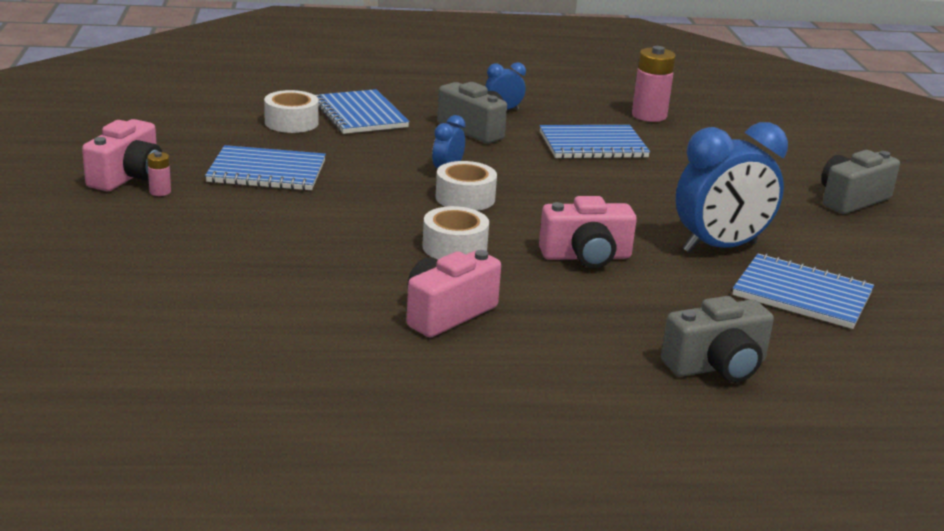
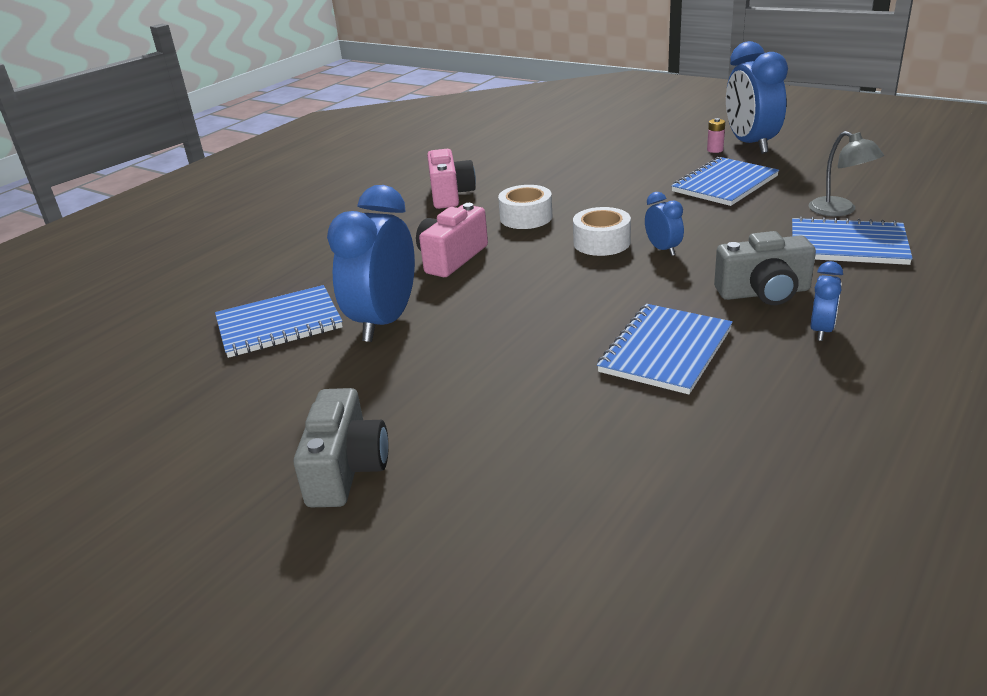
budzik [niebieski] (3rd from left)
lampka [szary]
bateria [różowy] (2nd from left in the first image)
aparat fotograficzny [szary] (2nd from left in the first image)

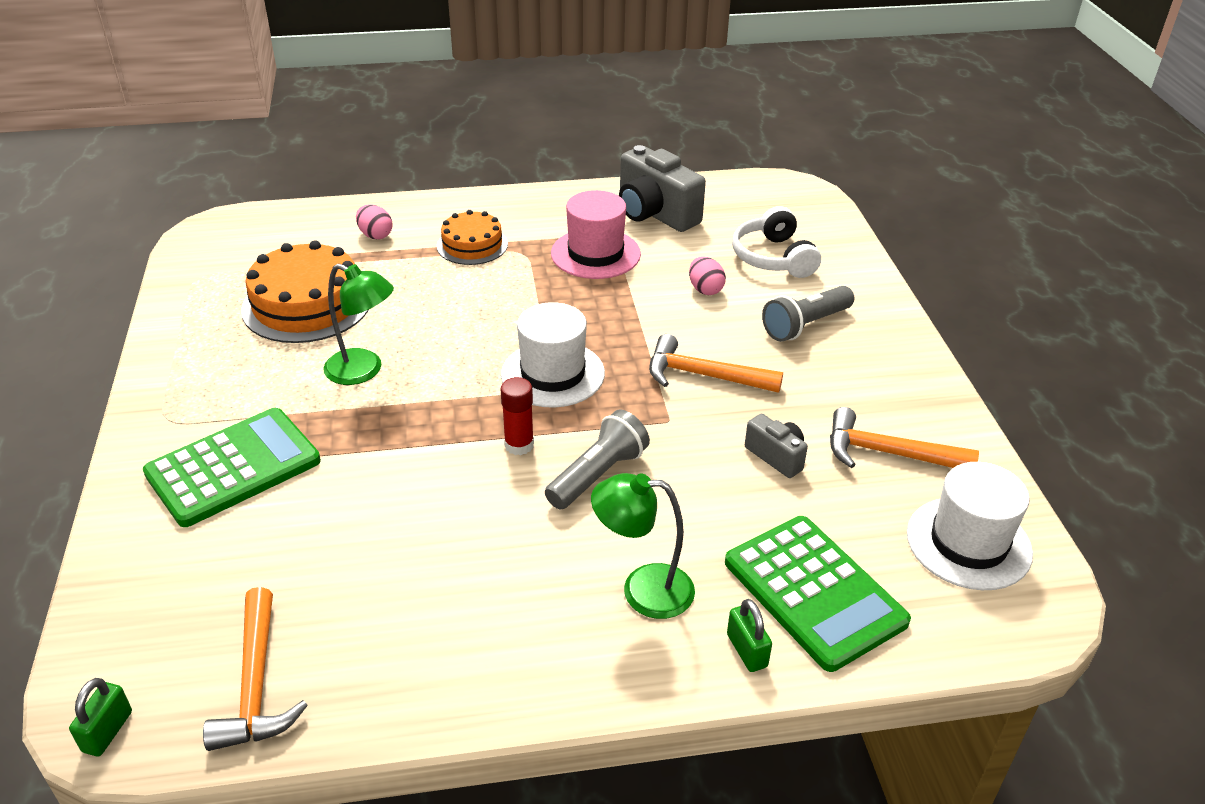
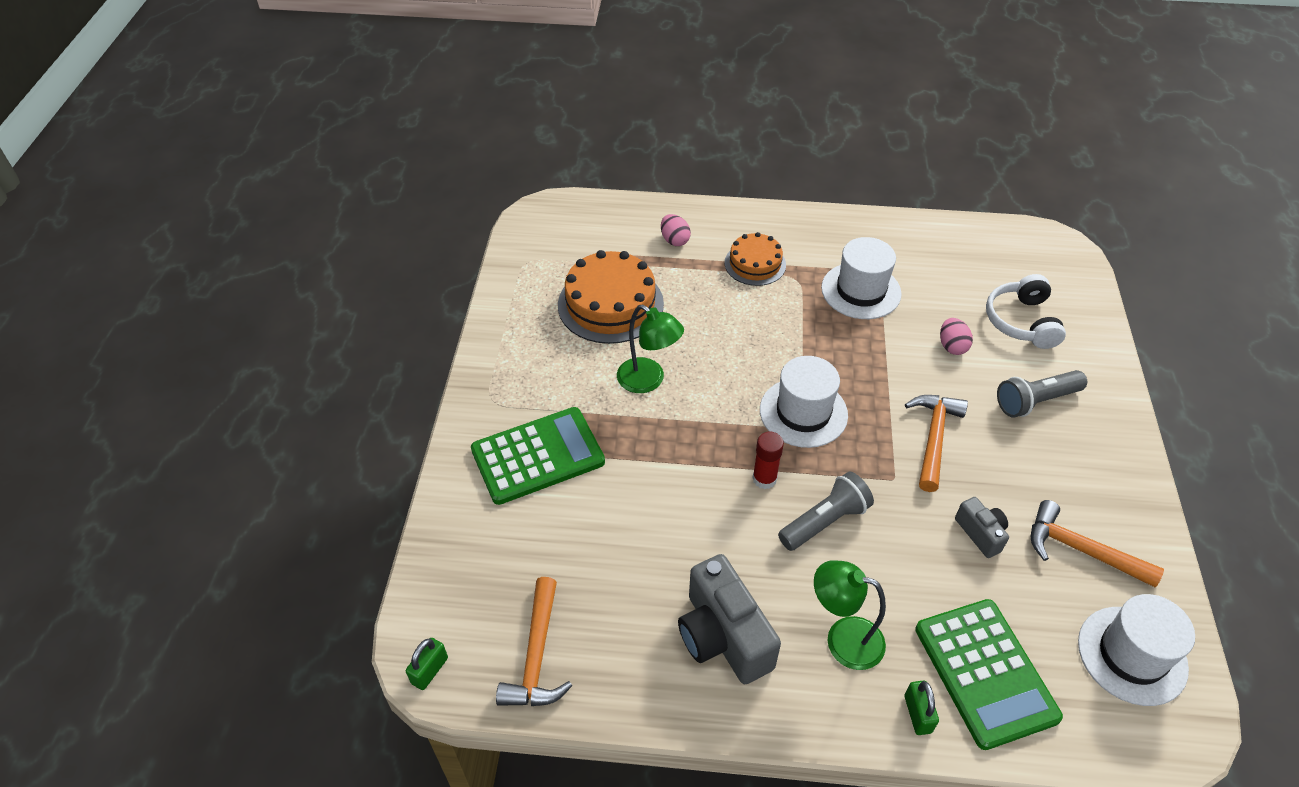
kapelusz [biały] (2nd from left)
aparat fotograficzny [szary] (1st from left)
młotek [pomarańczowy] (2nd from left)

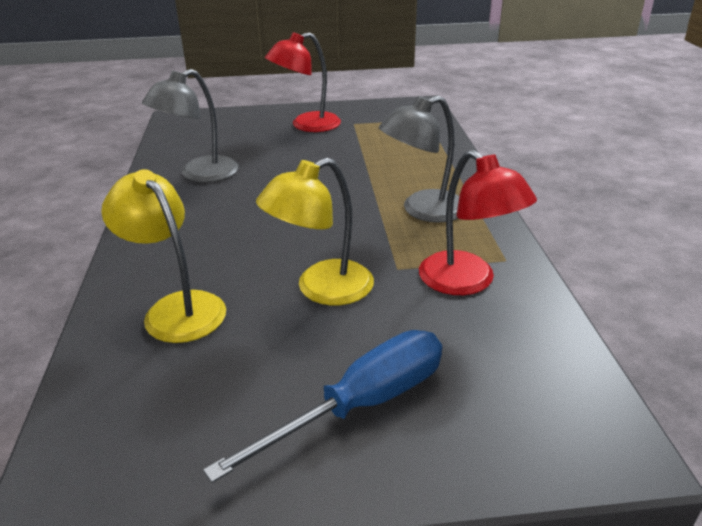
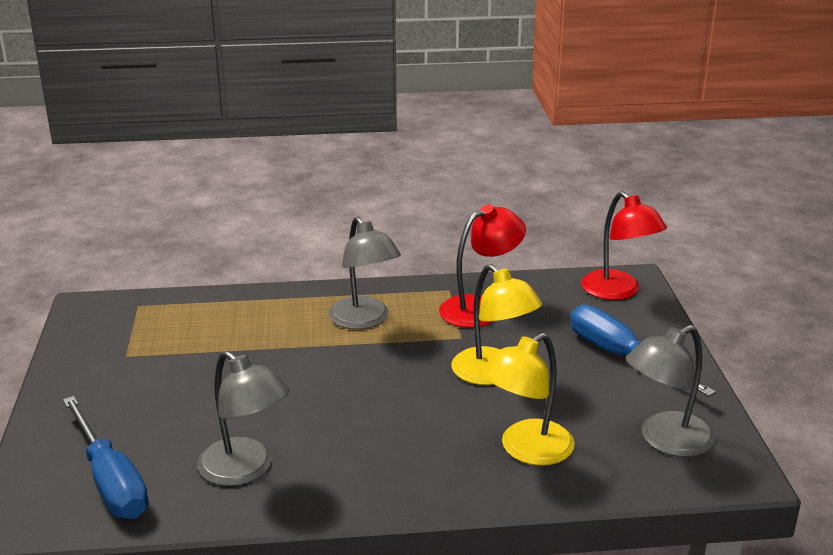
lampka [czerwony] (2nd from left)
śrubokręt [niebieski] (1st from left)
lampka [szary] (3rd from left)

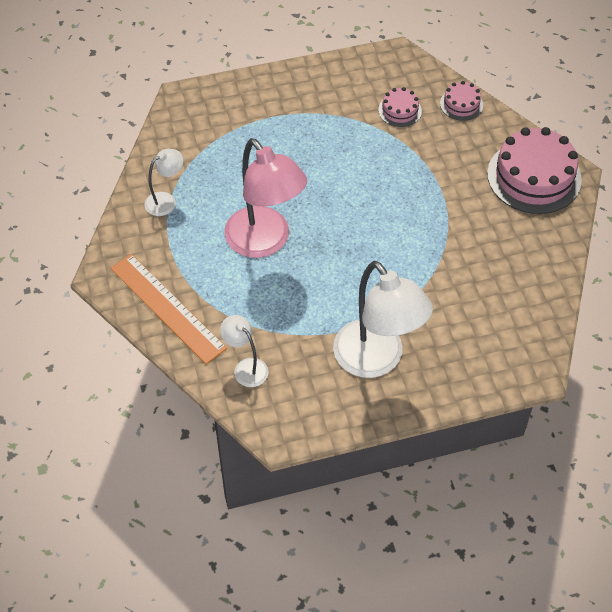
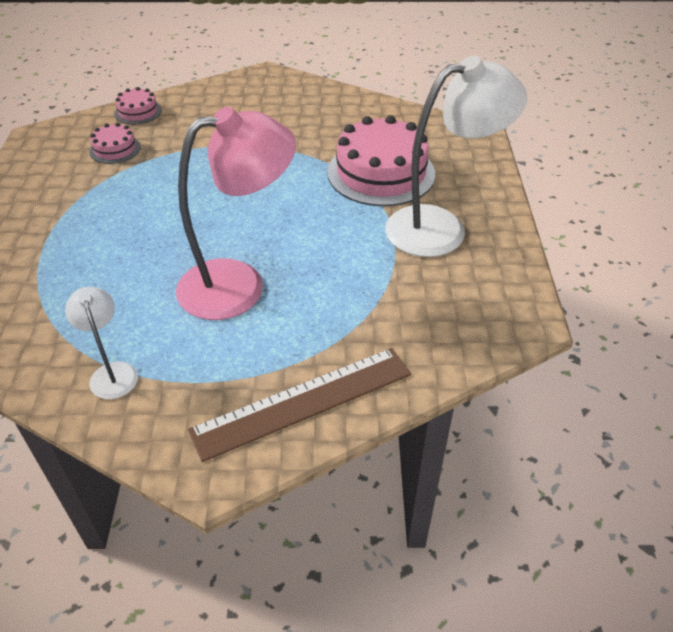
linijka [brązowy]
lampka [biały] (2nd from left in the first image)
tort [różowy] (3rd from left)

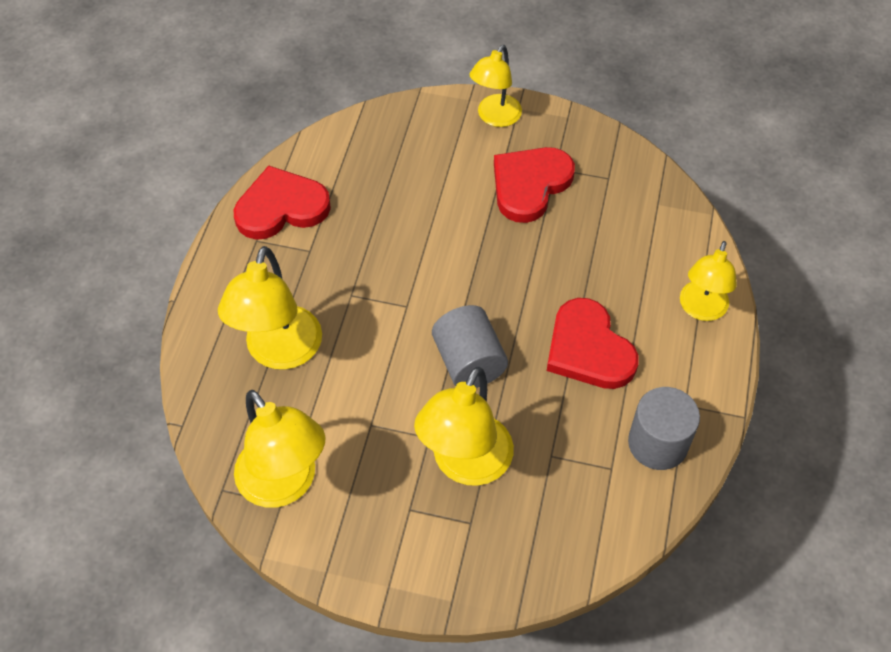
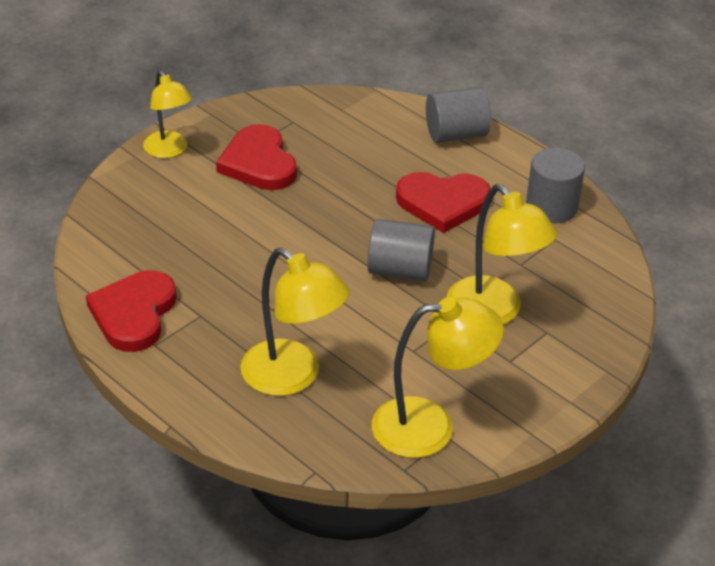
walec [szary] (2nd from left)

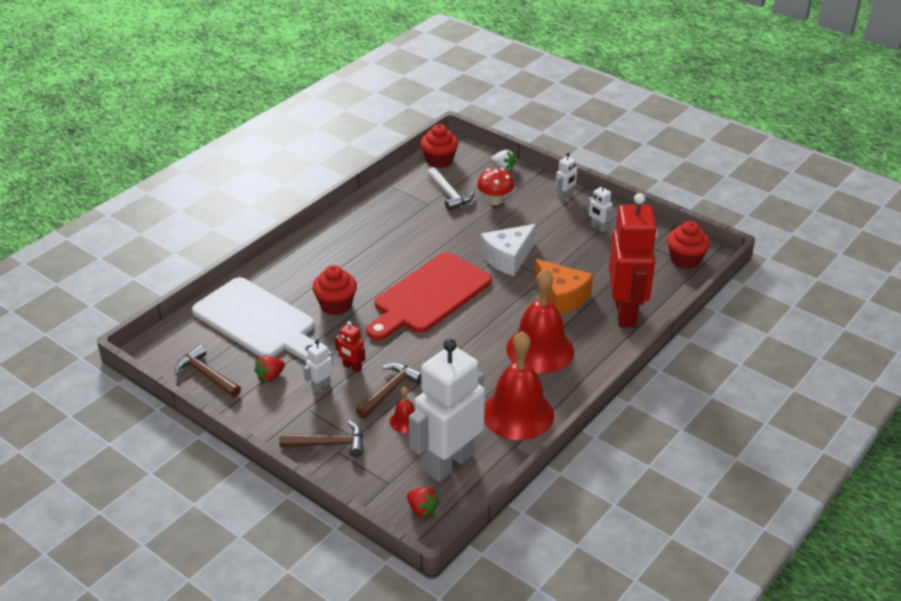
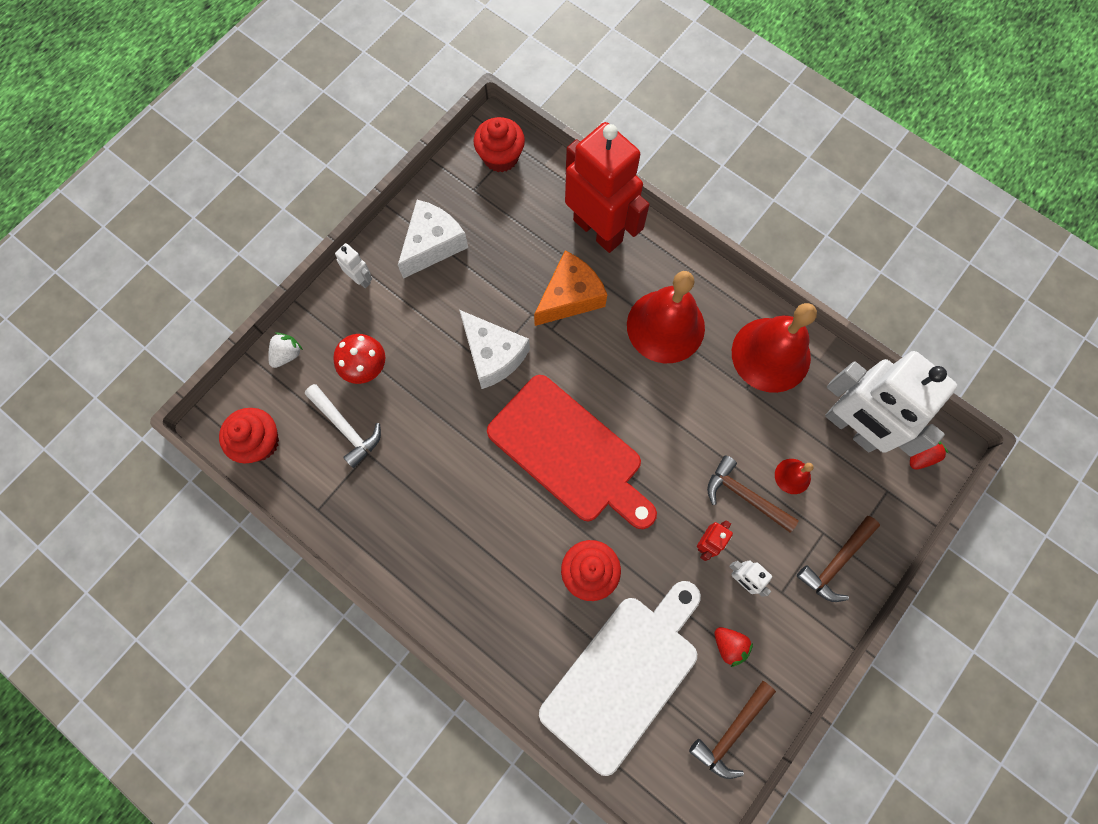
młotek [brązowy] (3rd from left)
młotek [biały]
ser [biały] (1st from left)
robot [czerwony] (1st from left)

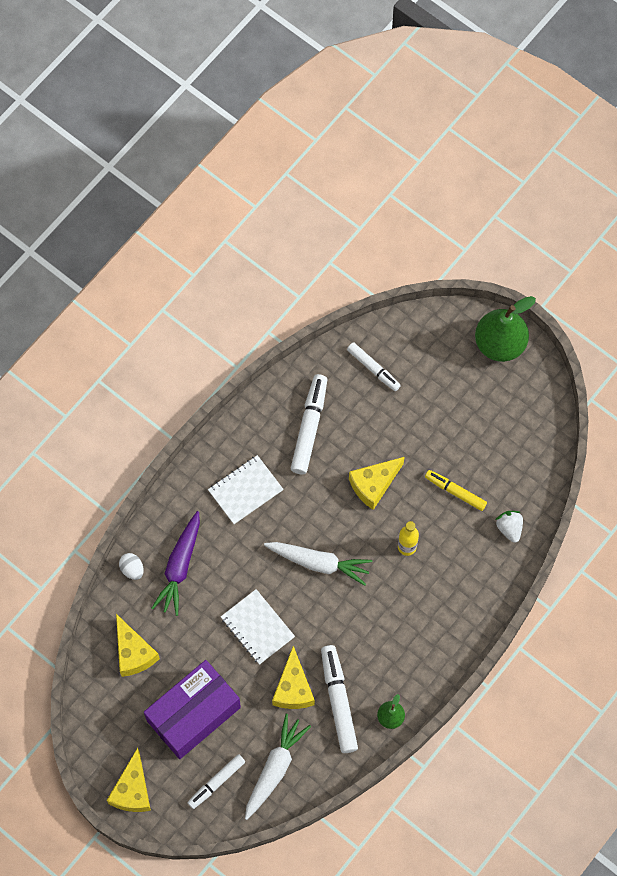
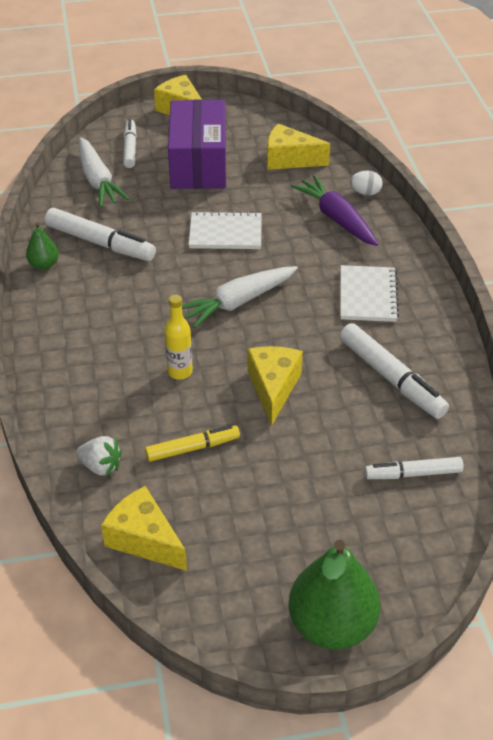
ser [żółty] (1st from left)

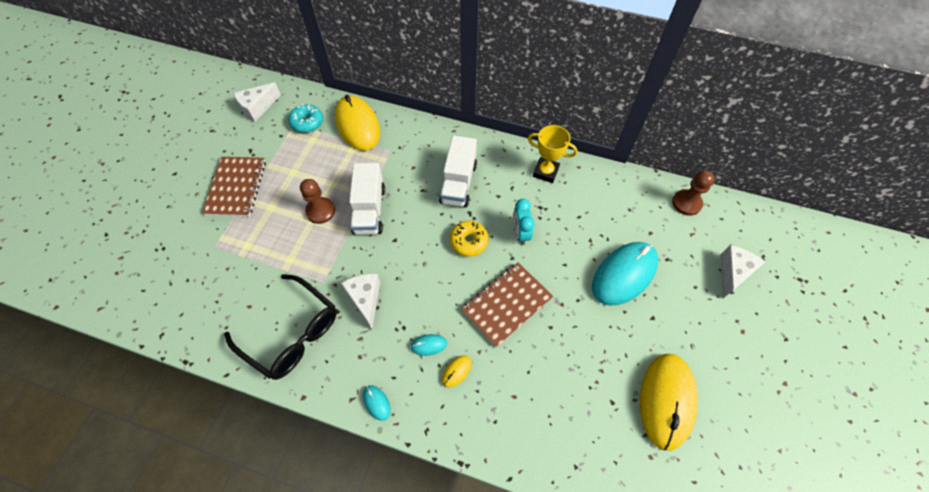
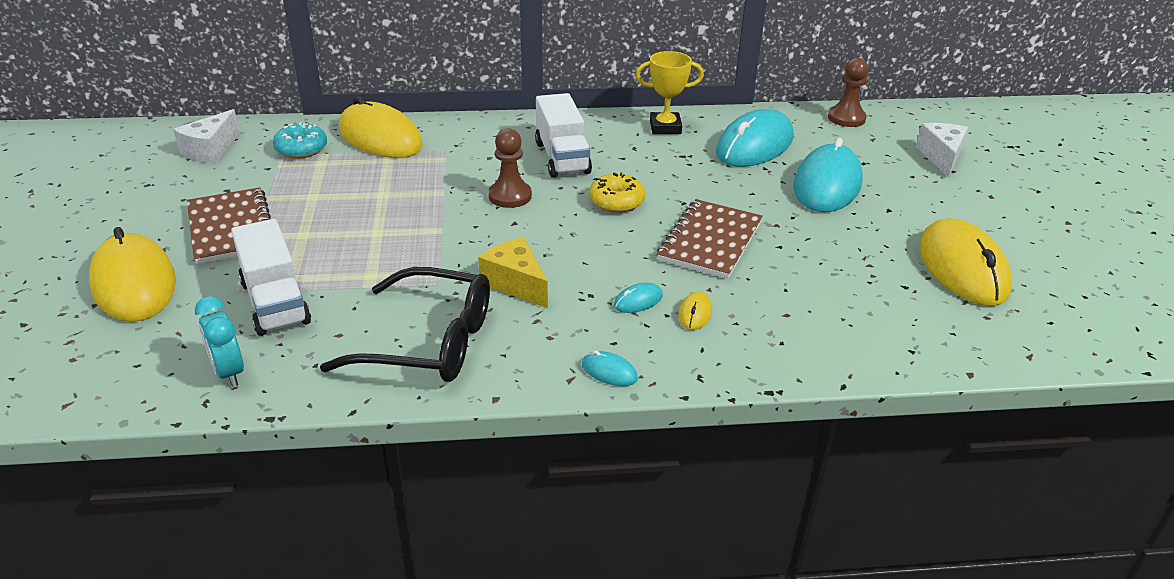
pionek [brązowy] (1st from left)
ser [żółty]
ciężarówka [biały] (1st from left)
budzik [turkusowy]
myszka [żółty] (1st from left)
myszka [turkusowy] (3rd from left)

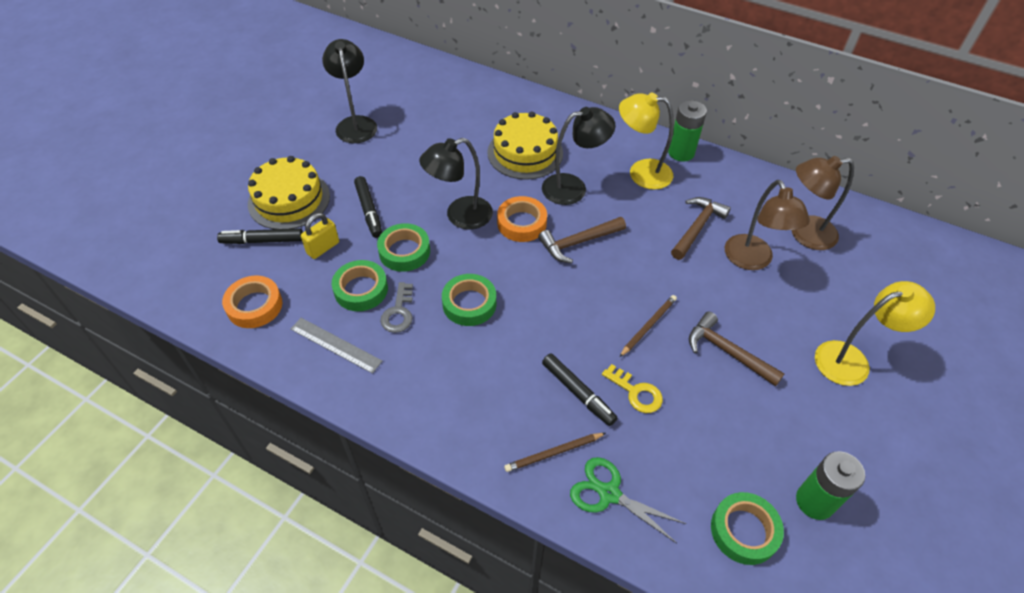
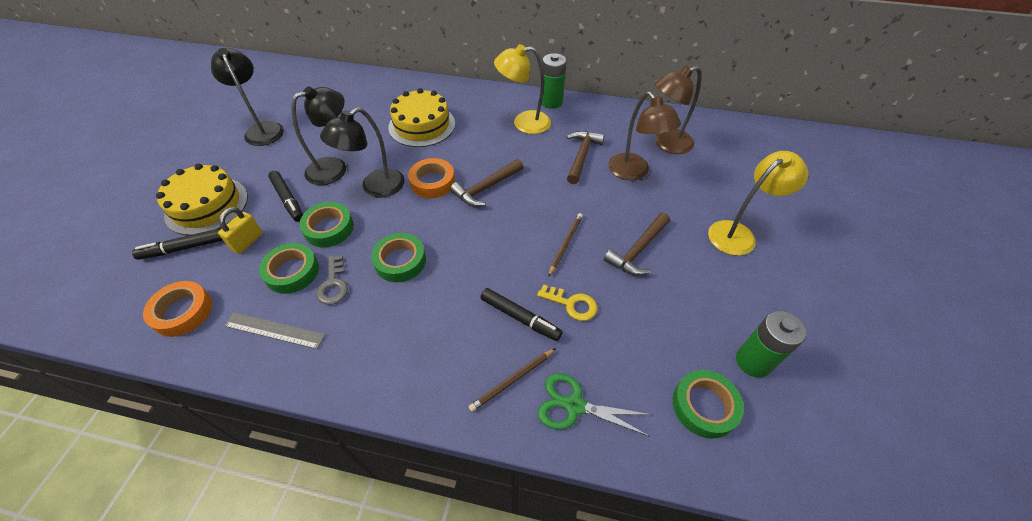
lampka [czarny] (2nd from left)
młotek [brązowy] (3rd from left)

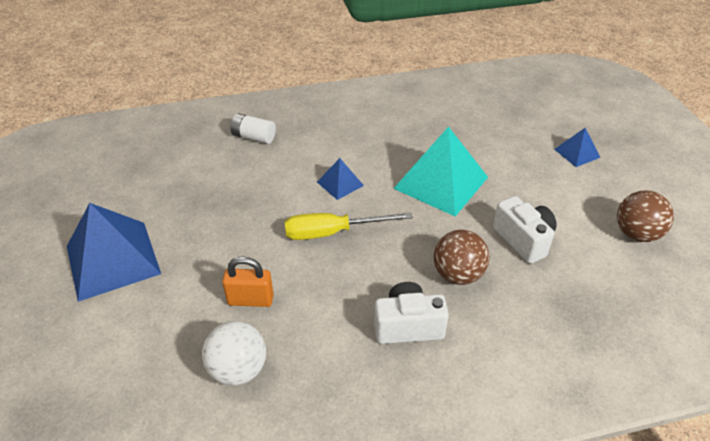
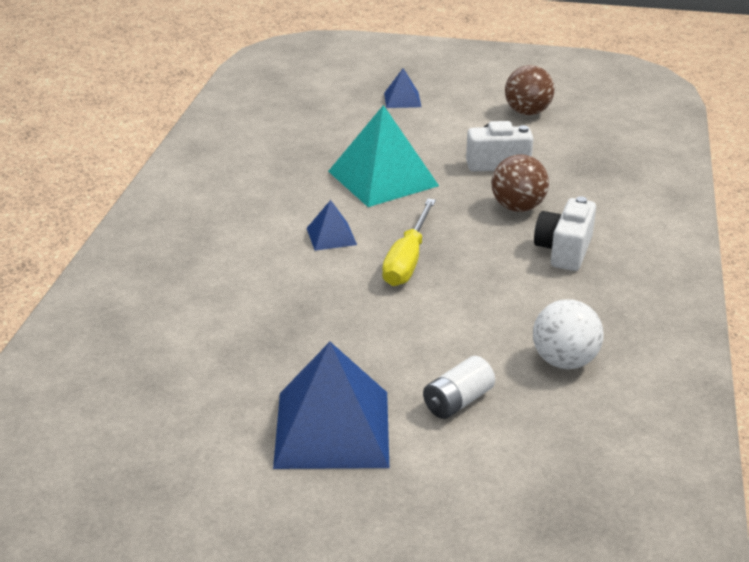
kłódka [pomarańczowy]
bateria [biały]

